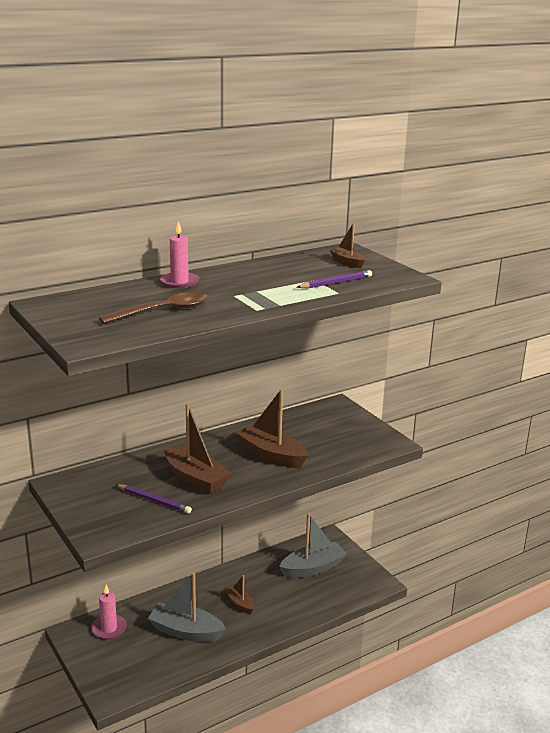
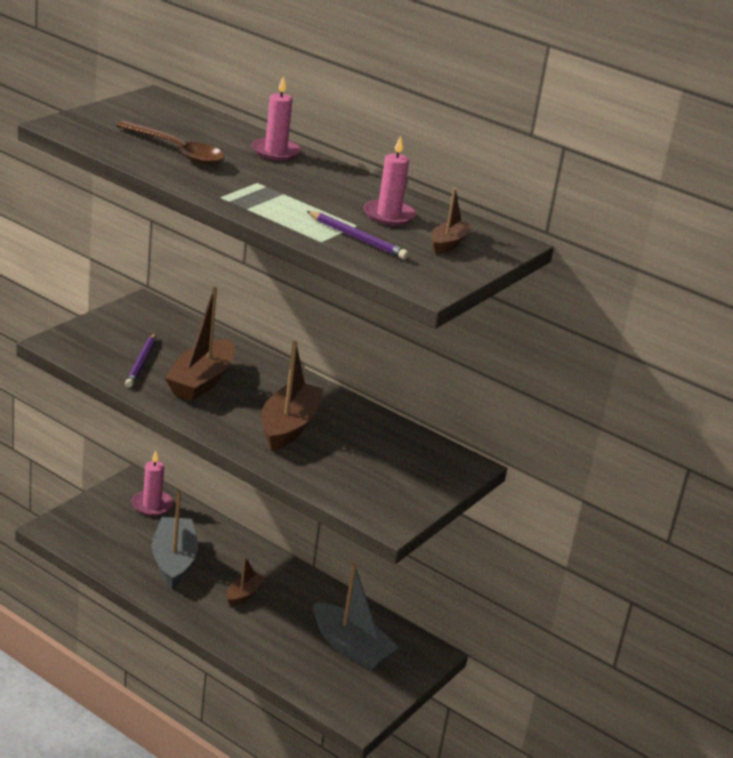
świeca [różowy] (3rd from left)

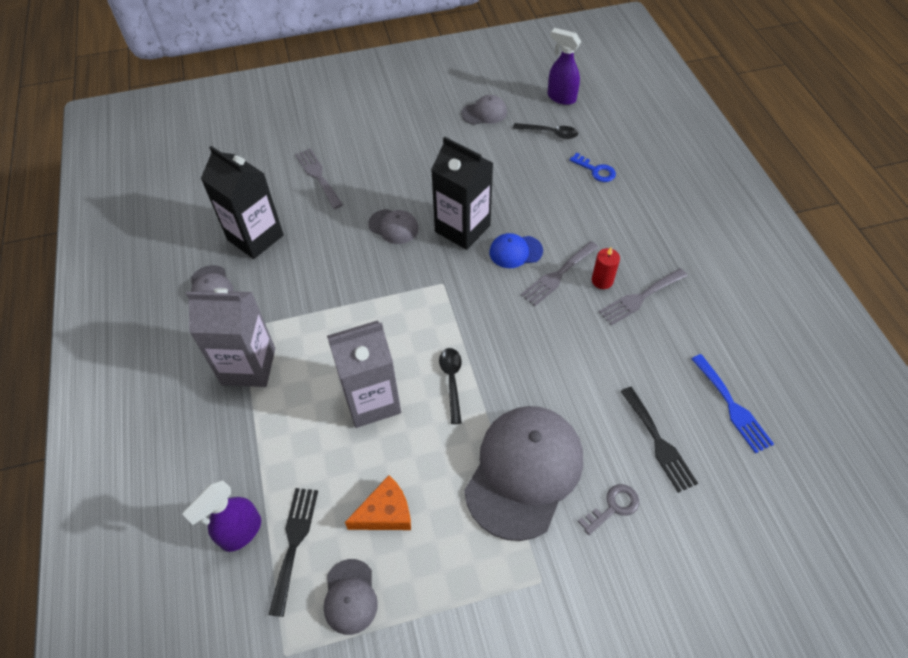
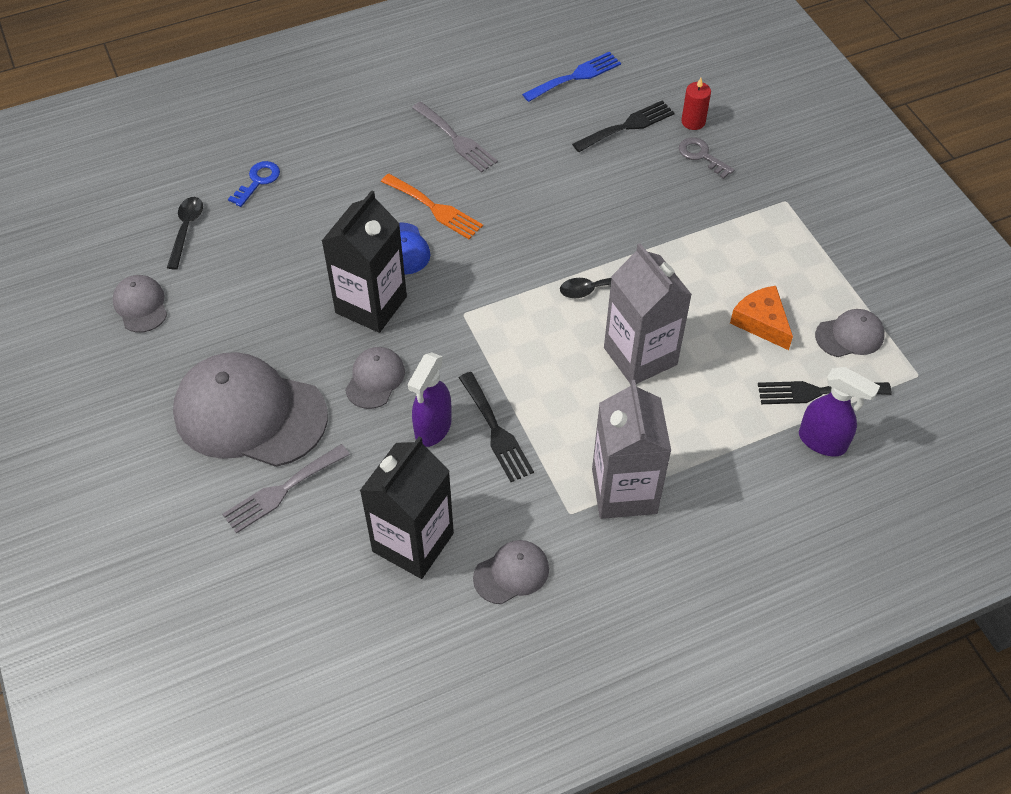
czapka [szary] (2nd from left)
widelec [pomarańczowy]
spryskiwacz [fioletowy] (1st from left)
świeca [czerwony]
widelec [czarny] (1st from left)

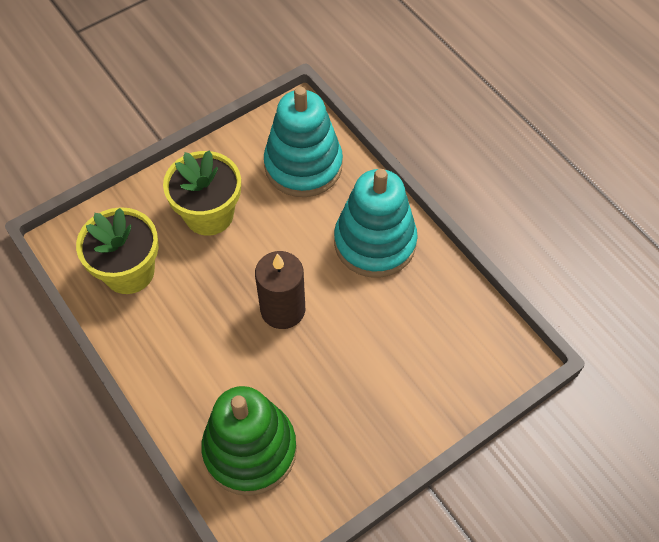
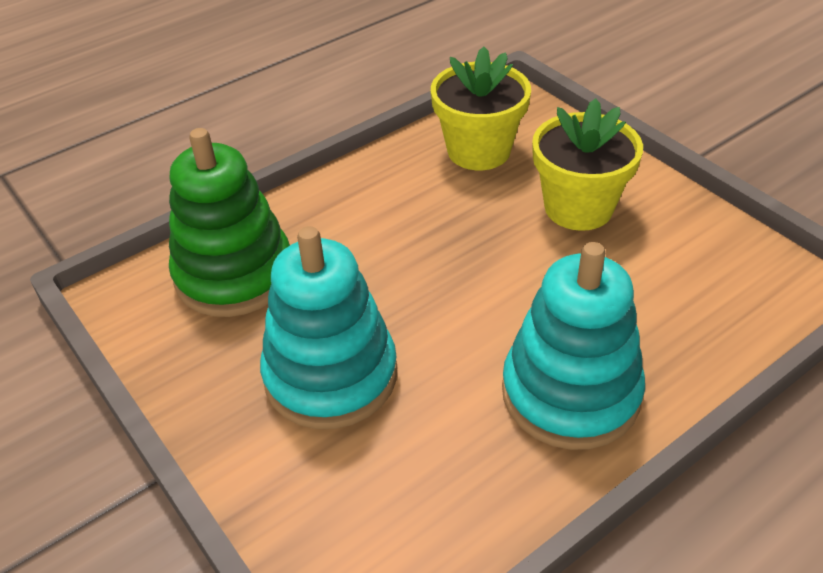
świeca [brązowy]
zabawka nakładanka [turkusowy] (1st from left)

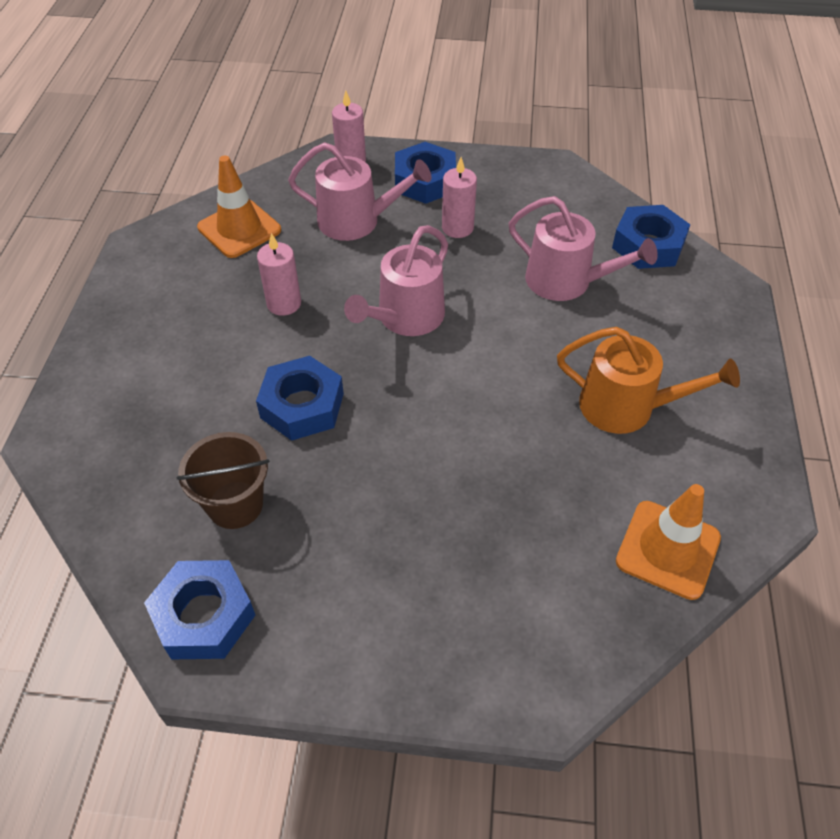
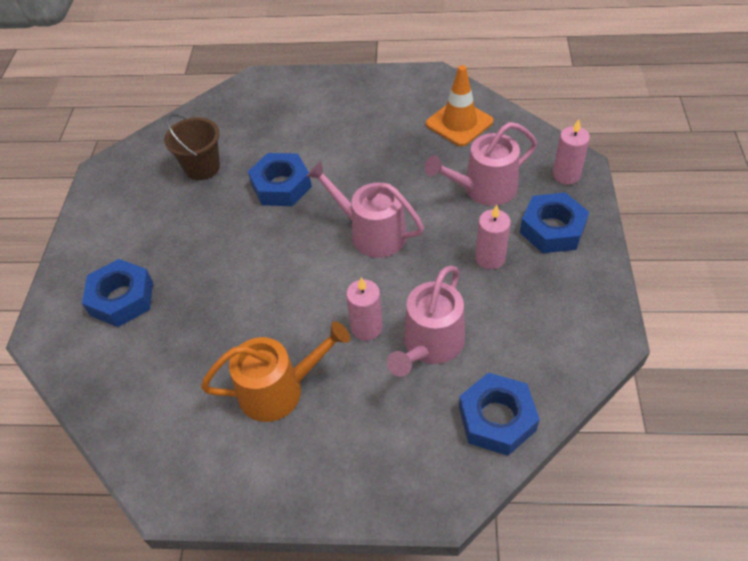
nakrętka [niebieski] (1st from left)
świeca [różowy] (1st from left)
konewka [różowy] (3rd from left)
konewka [pomarańczowy]
pachołek [pomarańczowy] (2nd from left in the first image)

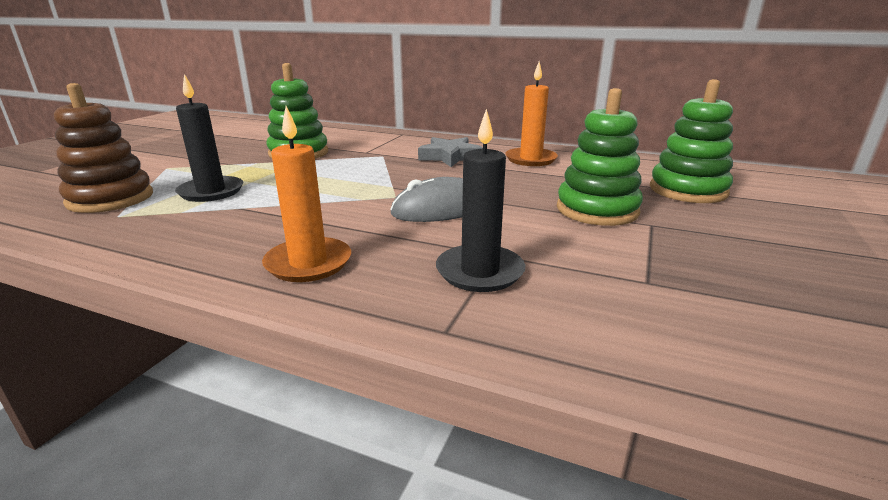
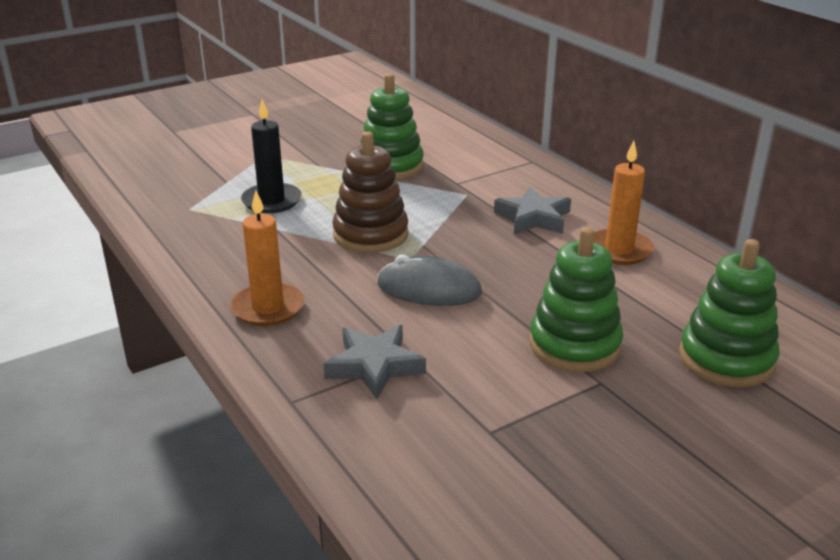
zabawka nakładanka [brązowy]
gwiazda [szary] (1st from left)

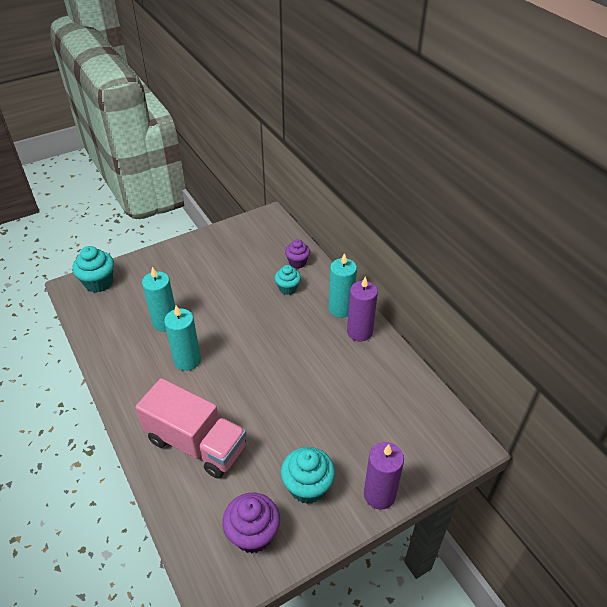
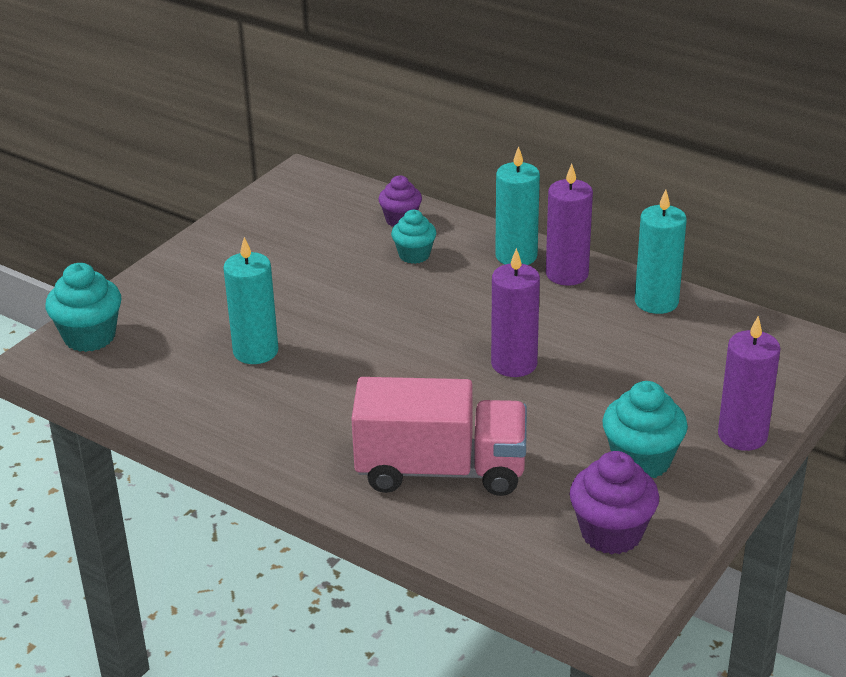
świeca [turkusowy] (3rd from left)
świeca [fioletowy] (1st from left)

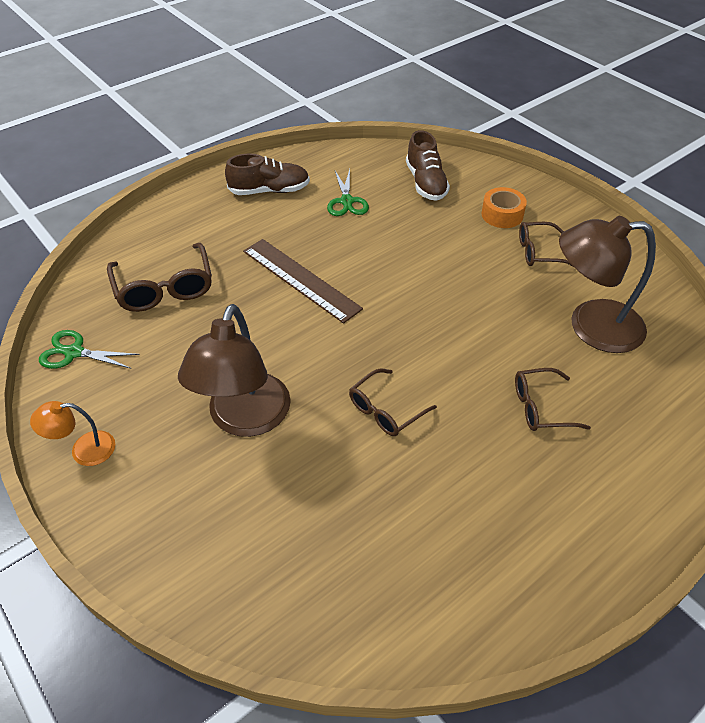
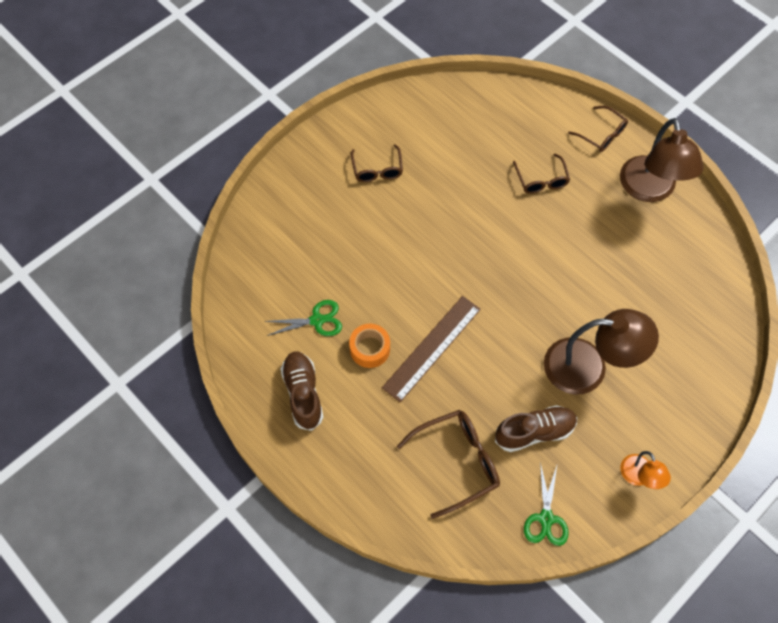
okulary [brązowy] (4th from left)
but [brązowy] (2nd from left)
taśma klejąca [pomarańczowy]
lampka [brązowy] (2nd from left)

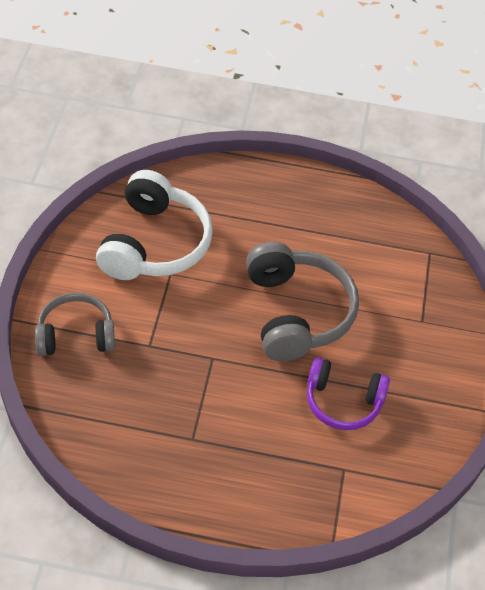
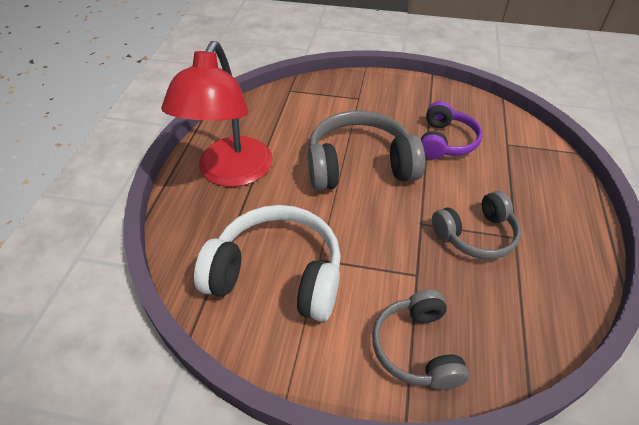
lampka [czerwony]
słuchawki [szary] (3rd from left)

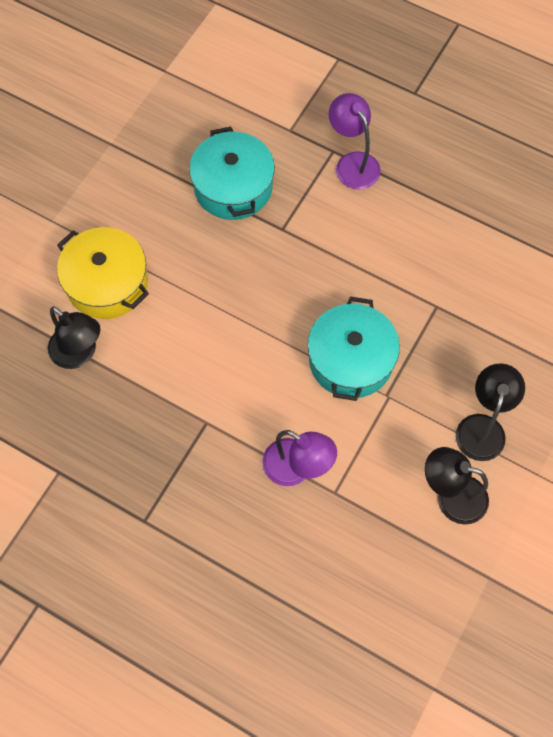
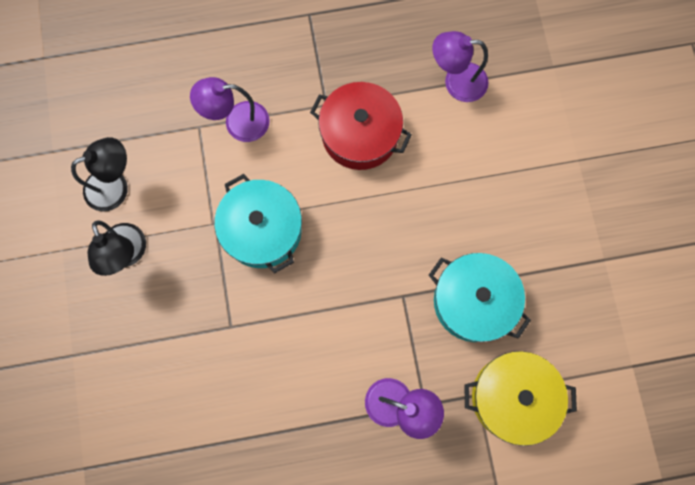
lampka [fioletowy] (3rd from left)
garnek [żółty]
garnek [czerwony]

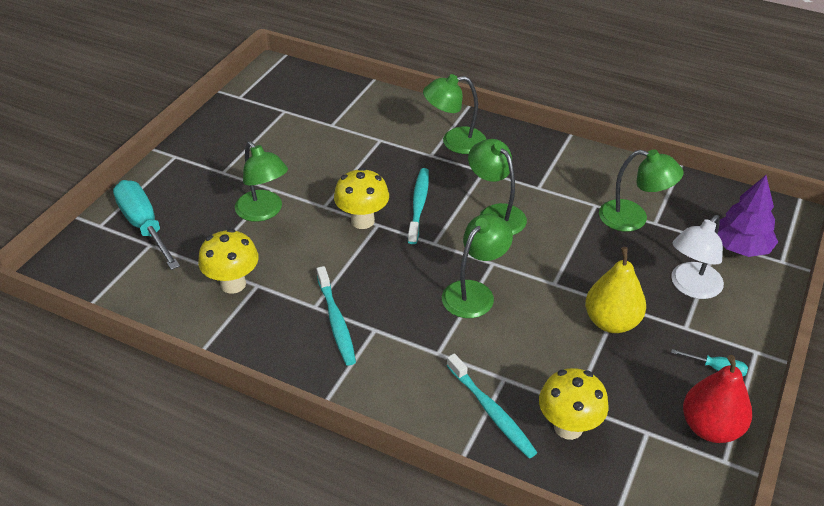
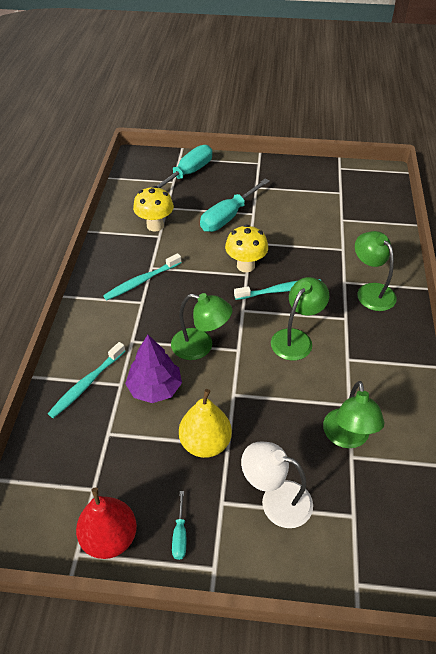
śrubokręt [turkusowy] (3rd from left)
grzyb [żółty] (3rd from left in the first image)
drzewko [fioletowy]

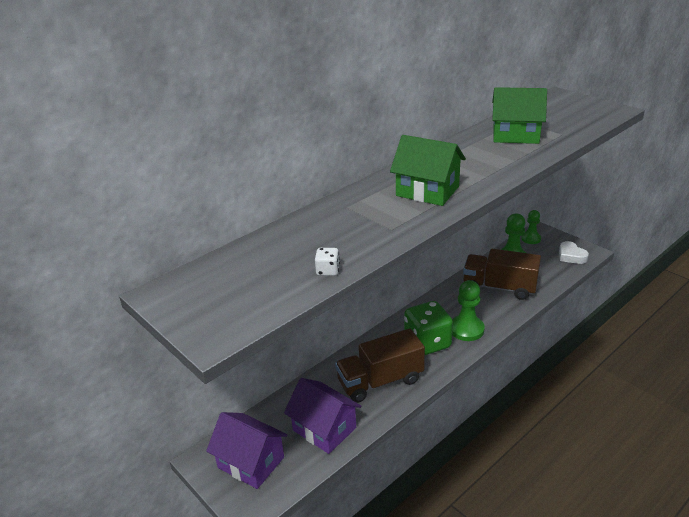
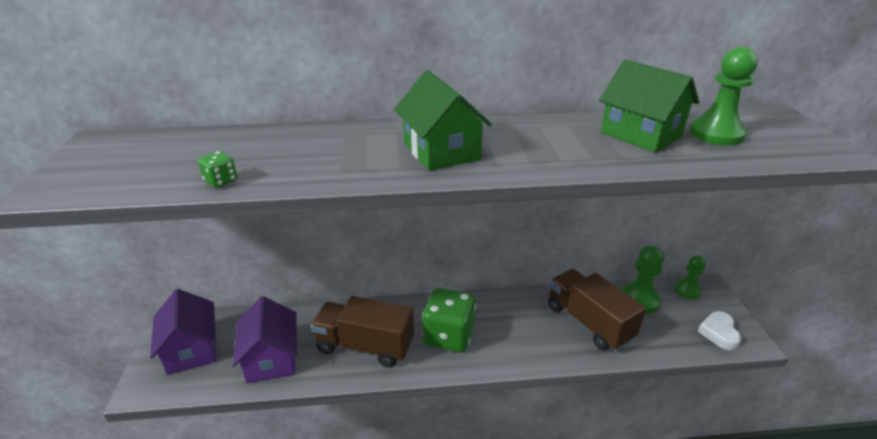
kostka do gry [zielony] (1st from left)
pionek [zielony] (3rd from left)

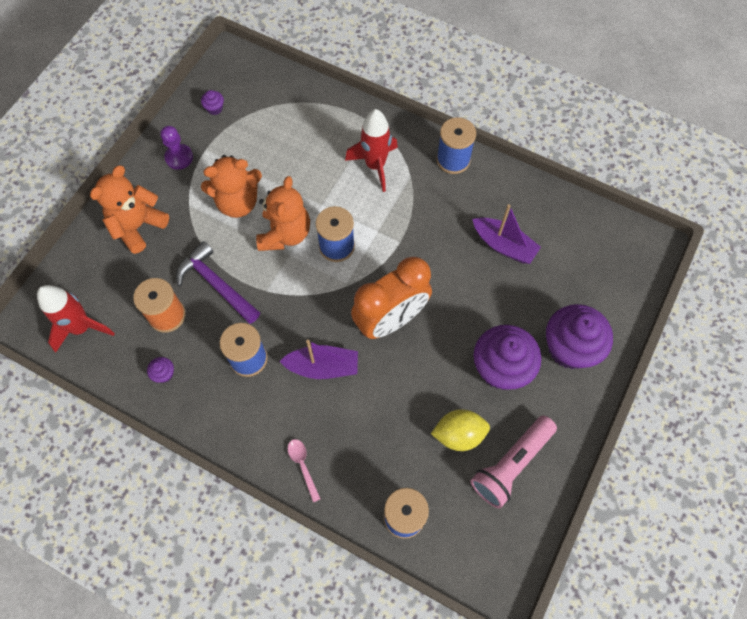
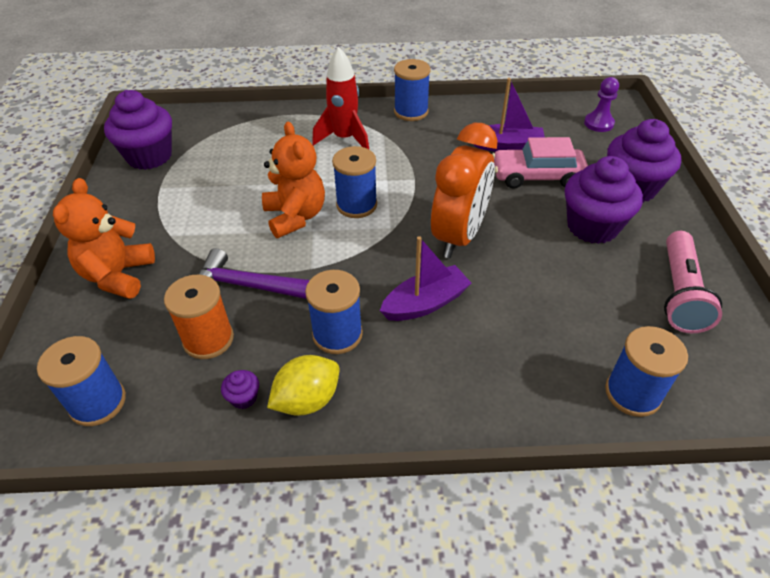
szpulka [niebieski] (1st from left)
pionek [fioletowy]
muffinka [fioletowy] (1st from left)
miś [pomarańczowy] (2nd from left in the first image)
łyżka [różowy]
cytryna [żółty]
samochód [różowy]

